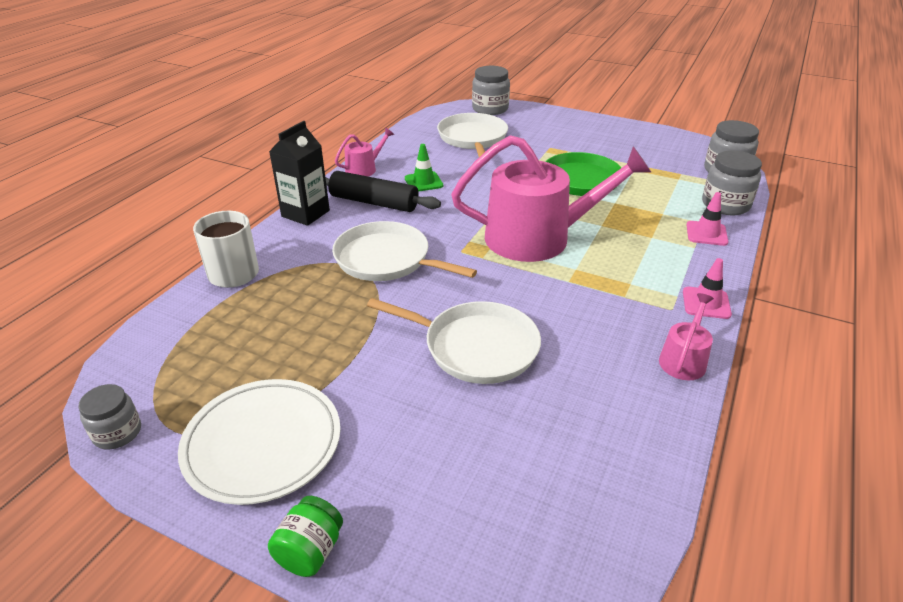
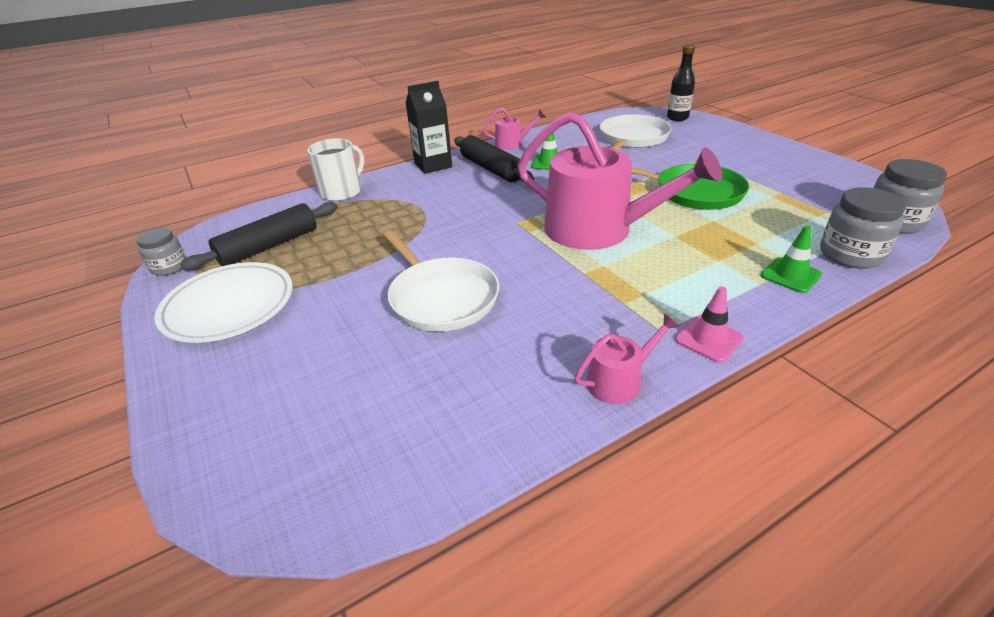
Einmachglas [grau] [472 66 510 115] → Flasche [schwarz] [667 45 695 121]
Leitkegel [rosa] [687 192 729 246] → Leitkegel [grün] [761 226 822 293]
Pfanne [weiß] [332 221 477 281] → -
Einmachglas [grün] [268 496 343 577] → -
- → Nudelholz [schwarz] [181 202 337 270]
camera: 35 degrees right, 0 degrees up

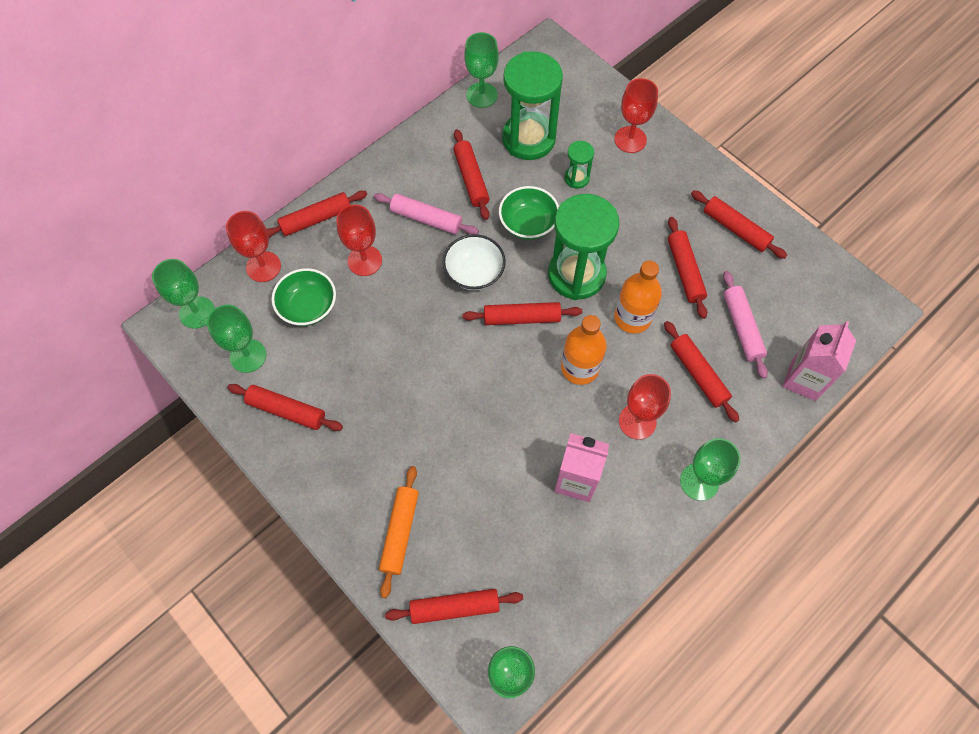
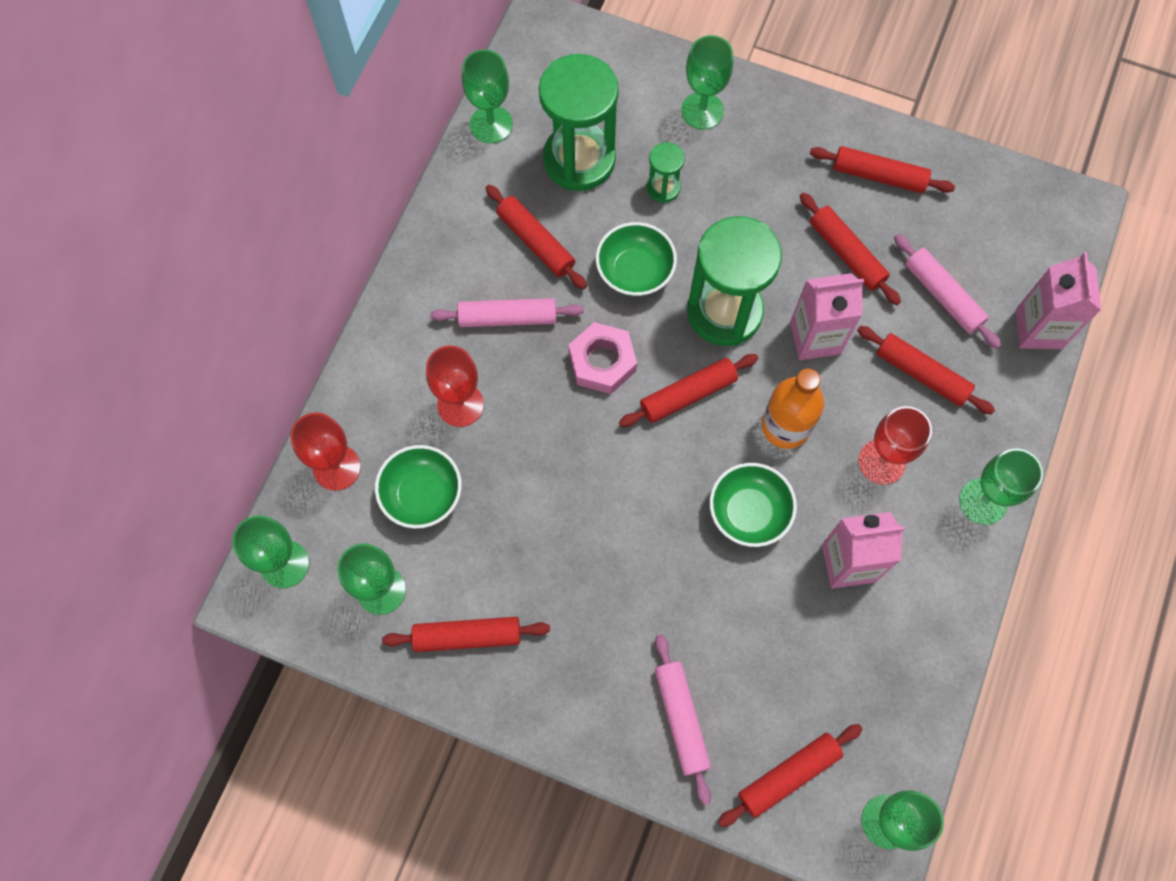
Kelch [rot] [614 78 658 153] → Kelch [grün] [681 35 733 130]
Nudelholz [rot] [267 191 367 238] → -
Schüssel [weiß] [443 234 506 290] → Sechskantmutter [rosa] [569 322 637 394]
Flasche [orange] [614 261 662 334] → Getränkekarton [rosa] [790 273 864 360]
Nudelholz [orange] [379 466 419 598] → Nudelholz [rosa] [655 634 711 805]
- → Schüssel [grün] [710 463 797 547]
camera: 25 degrees left, 5 degrees up

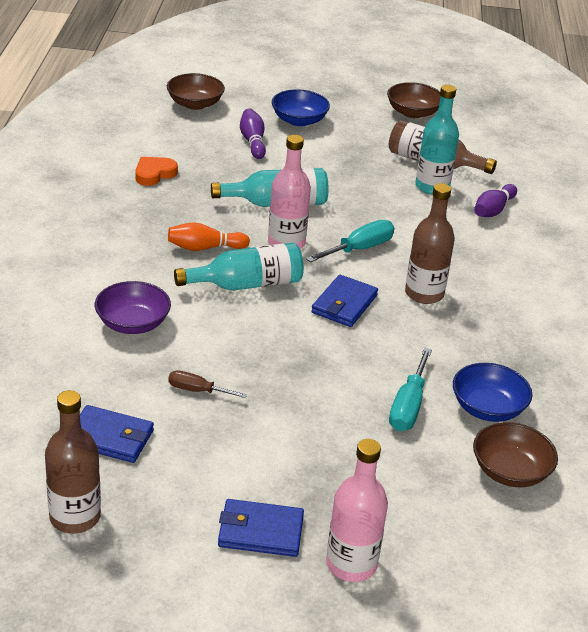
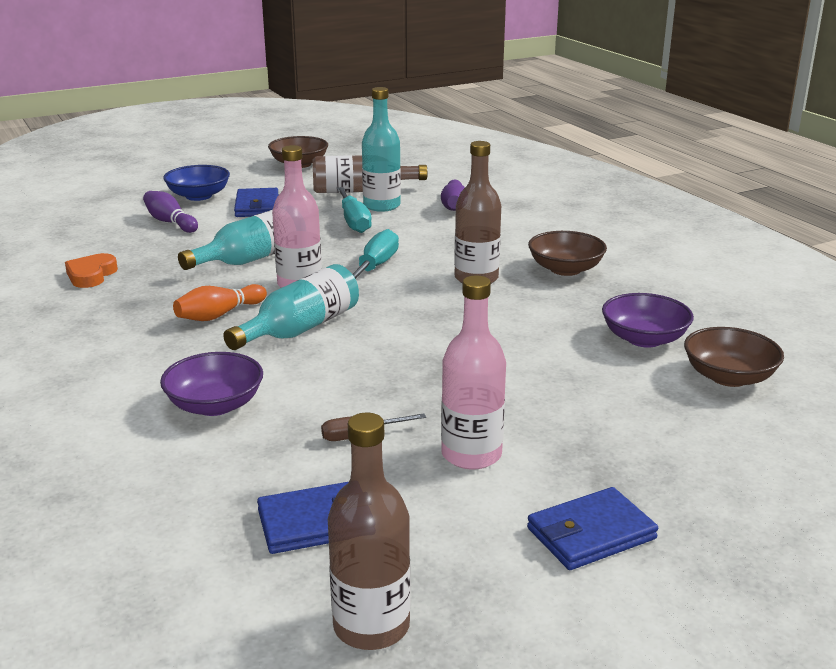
Schüssel [braun] [167 73 225 110] → Schüssel [braun] [528 231 607 276], relocated
Geldbörse [blau] [311 275 378 327] → Geldbörse [blau] [234 188 279 217], relocated
Schraubenzieher [türkis] [389 348 432 431] → Schraubenzieher [türkis] [337 187 372 233], relocated
Schüssel [blau] [453 363 532 422] → Schüssel [lila] [602 293 694 348]
Flasche [rosa] [326 439 388 582] → Flasche [rosa] [441 275 506 470], relocated
camera: 30 degrees left, 10 degrees down

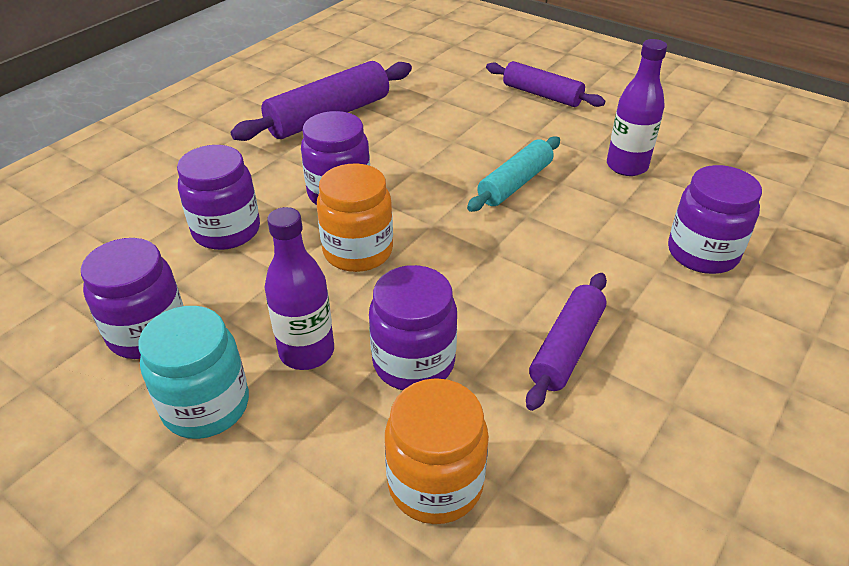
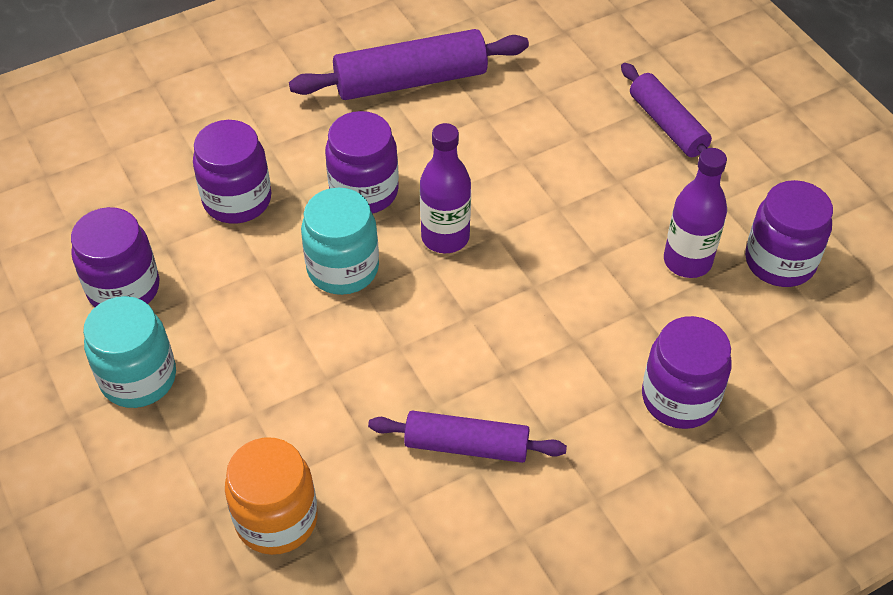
Nudelholz [türkis] [467 136 560 212] → -
Einmachglas [orange] [317 163 393 272] → Einmachglas [türkis] [301 188 379 295]
Flasche [lila] [265 207 334 370] → Flasche [lila] [420 123 471 253], relocated
Einmachglas [lila] [369 265 457 390] → Einmachglas [lila] [745 180 833 287], relocated
Nudelholz [lila] [526 273 607 411] → Nudelholz [lila] [368 411 567 463], 45 degrees clockwise
camera: 25 degrees right, 10 degrees up

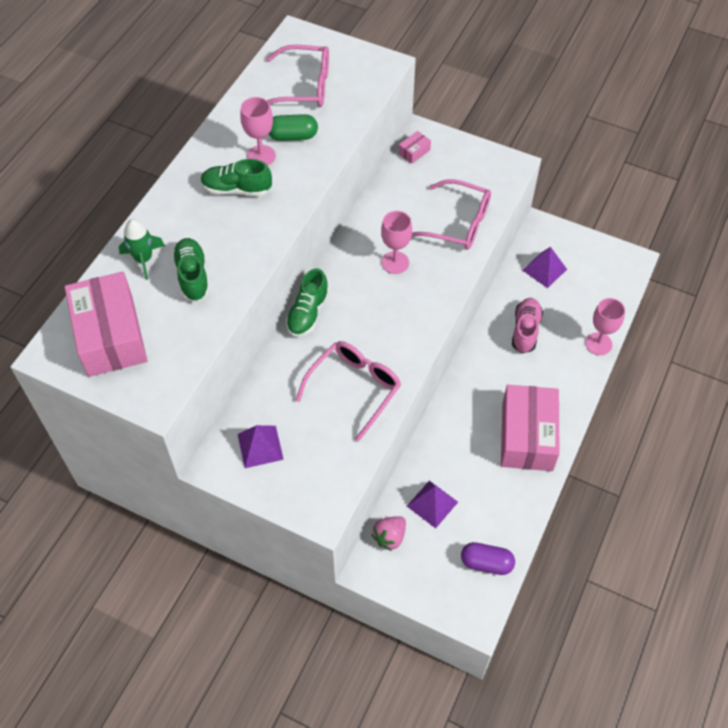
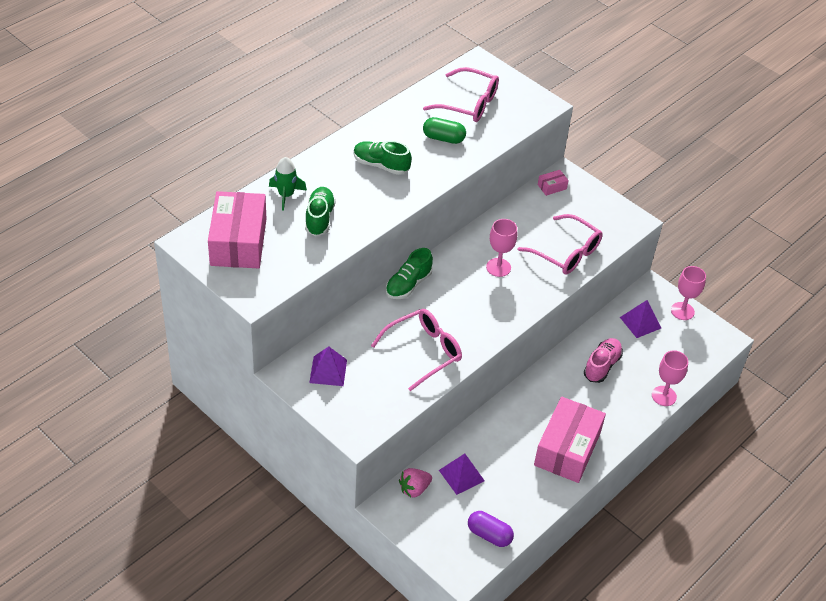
Kelch [rosa] [240 97 276 166] → Kelch [rosa] [671 266 706 320], relocated
camera: 15 degrees right, 10 degrees down

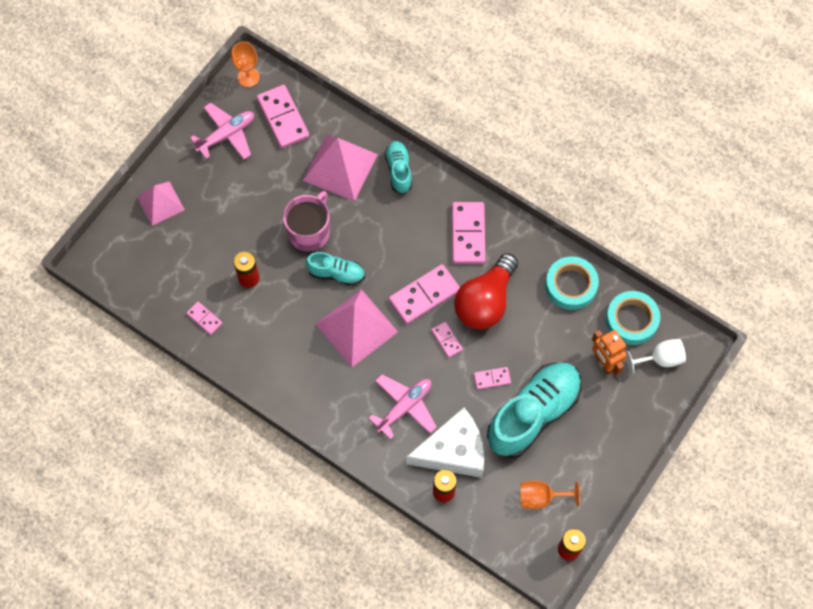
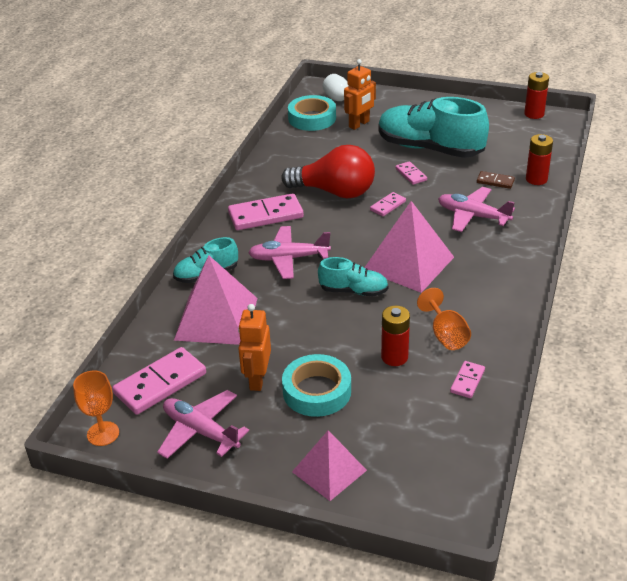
Tasse [rosa] [283 191 330 252] → -
Schuh [türkis] [306 252 365 286] → Schuh [türkis] [318 257 388 296], 105 degrees clockwise
Klebeband [türkis] [545 256 599 310] → Klebeband [türkis] [282 354 351 417], relocated
Dominostein [rosa] [389 264 460 324] → -
Käse [weiß] [406 407 484 478] → Dominostein [braun] [477 171 515 189]
Kelch [orange] [520 481 580 509] → Kelch [orange] [417 288 471 350], relocated
- → Flugzeug [rosa] [248 226 331 279]
- → Roboter [orange] [238 304 271 391]
camera: 105 degrees left, 30 degrees down

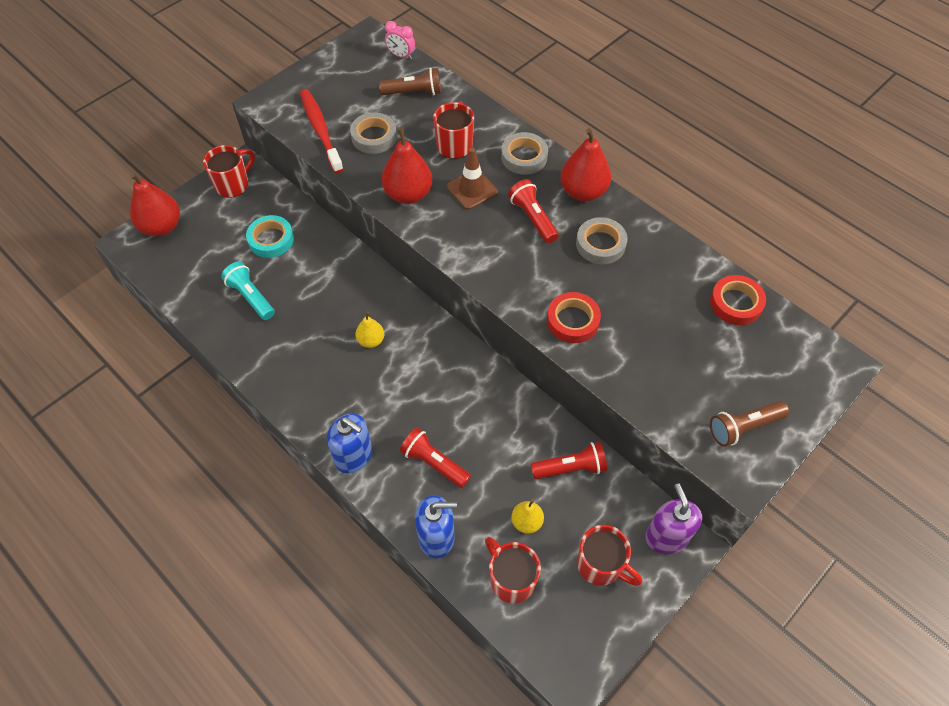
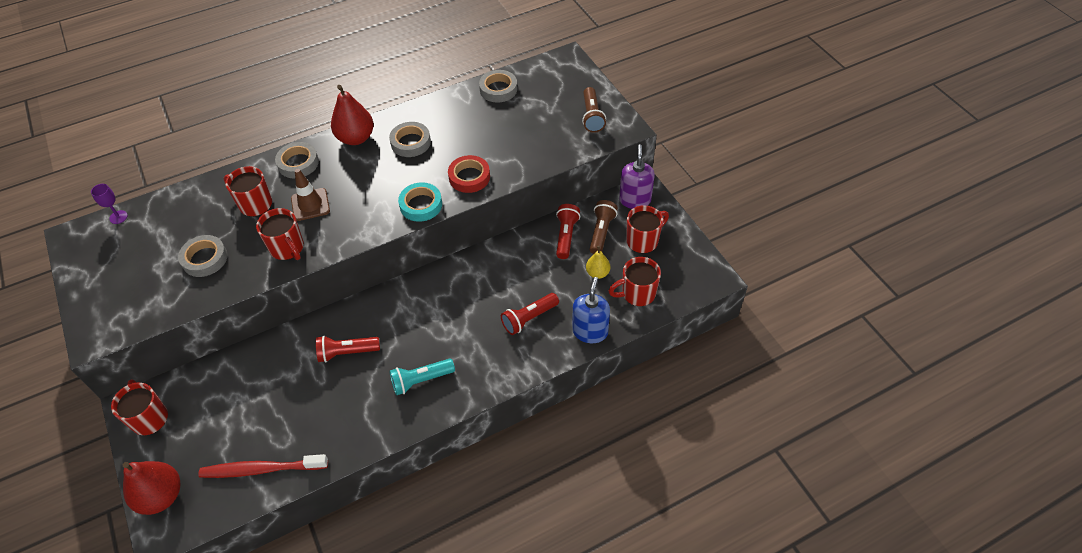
Wecker [rosa] [385 21 415 59] → Kelch [lila] [91 184 128 224]
Taschenlampe [braun] [379 68 441 95] → Taschenlampe [braun] [590 200 618 254], relocated
Zahnbürste [rot] [300 89 344 173] → Zahnbürste [rot] [199 454 328 478], relocated
Birne [rot] [382 128 432 204] → Tasse [rot] [256 208 304 260]
Taschenlampe [rot] [508 179 559 243] → Taschenlampe [rot] [316 336 380 363], relocated
Klebeband [türkis] [246 215 294 258] → Klebeband [türkis] [398 182 442 222], relocated
Taschenlampe [türkis] [221 262 275 320] → Taschenlampe [türkis] [389 359 455 395], relocated
Klebeband [rot] [710 275 766 325] → Klebeband [grau] [479 70 517 102]
Birne [gelb] [356 312 384 348] → -
Seifenspender [blau] [327 413 372 474] → -
Seifenspender [lila] [645 483 702 554] → Seifenspender [lila] [619 144 655 209], 90 degrees clockwise
camera: 70 degrees left, 5 degrees down

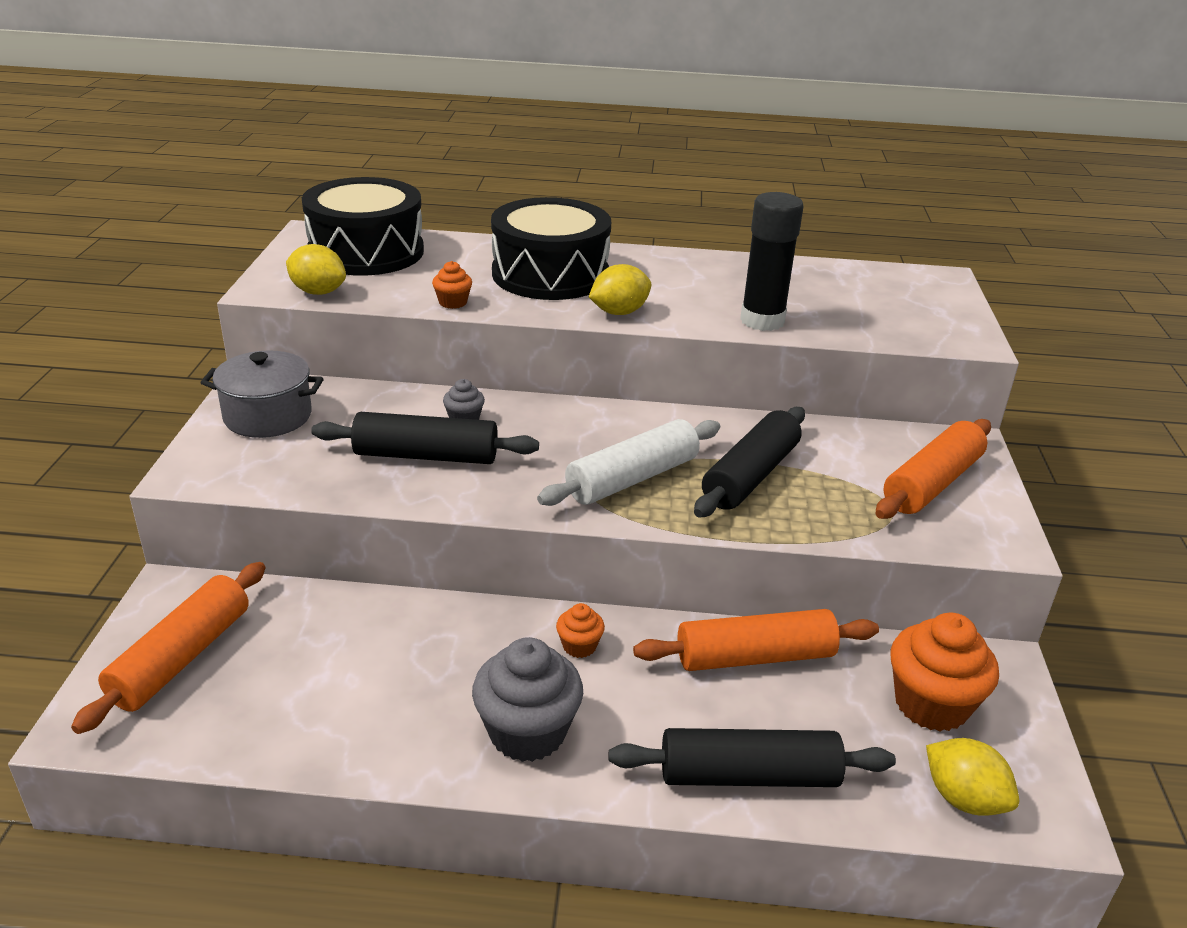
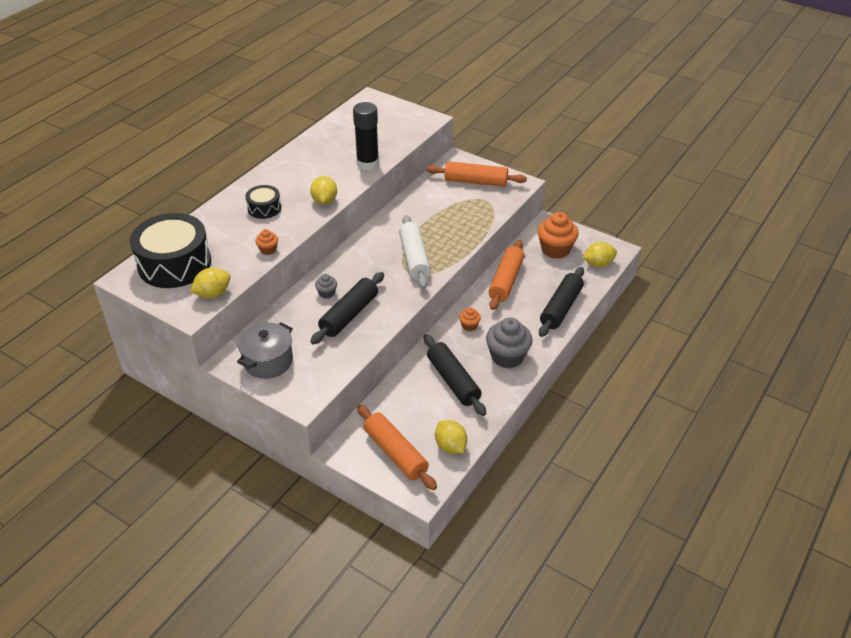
Trommel [schwarz] [491 197 611 300] → Trommel [schwarz] [245 185 281 219], x0.50
Nudelholz [schwarz] [694 407 805 518] → Nudelholz [schwarz] [424 334 486 416], relocated
Nudelholz [orange] [876 419 991 519] → Nudelholz [orange] [426 161 527 187], 60 degrees counterclockwise
- → Zitrone [gelb] [435 420 467 454]
camera: 60 degrees left, 10 degrees up

